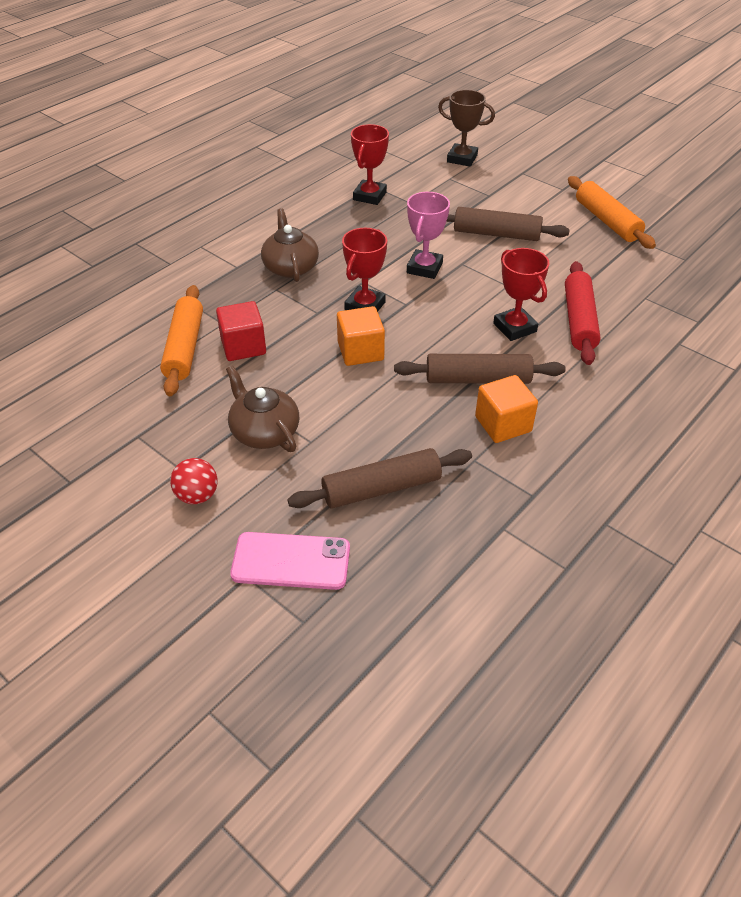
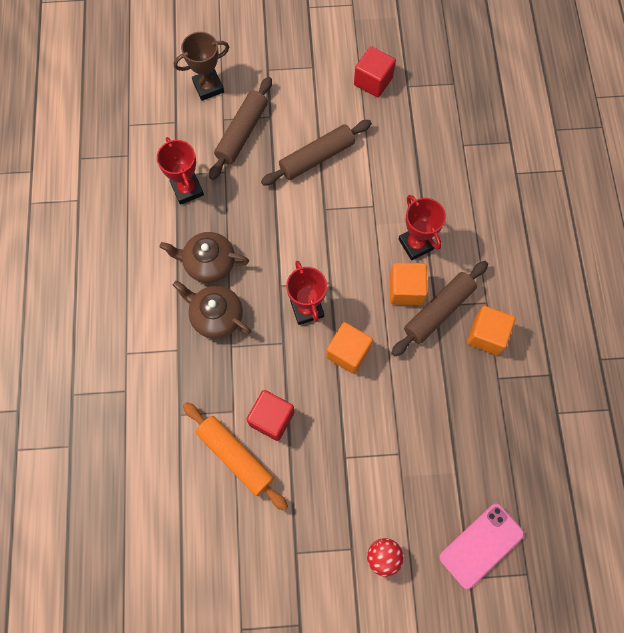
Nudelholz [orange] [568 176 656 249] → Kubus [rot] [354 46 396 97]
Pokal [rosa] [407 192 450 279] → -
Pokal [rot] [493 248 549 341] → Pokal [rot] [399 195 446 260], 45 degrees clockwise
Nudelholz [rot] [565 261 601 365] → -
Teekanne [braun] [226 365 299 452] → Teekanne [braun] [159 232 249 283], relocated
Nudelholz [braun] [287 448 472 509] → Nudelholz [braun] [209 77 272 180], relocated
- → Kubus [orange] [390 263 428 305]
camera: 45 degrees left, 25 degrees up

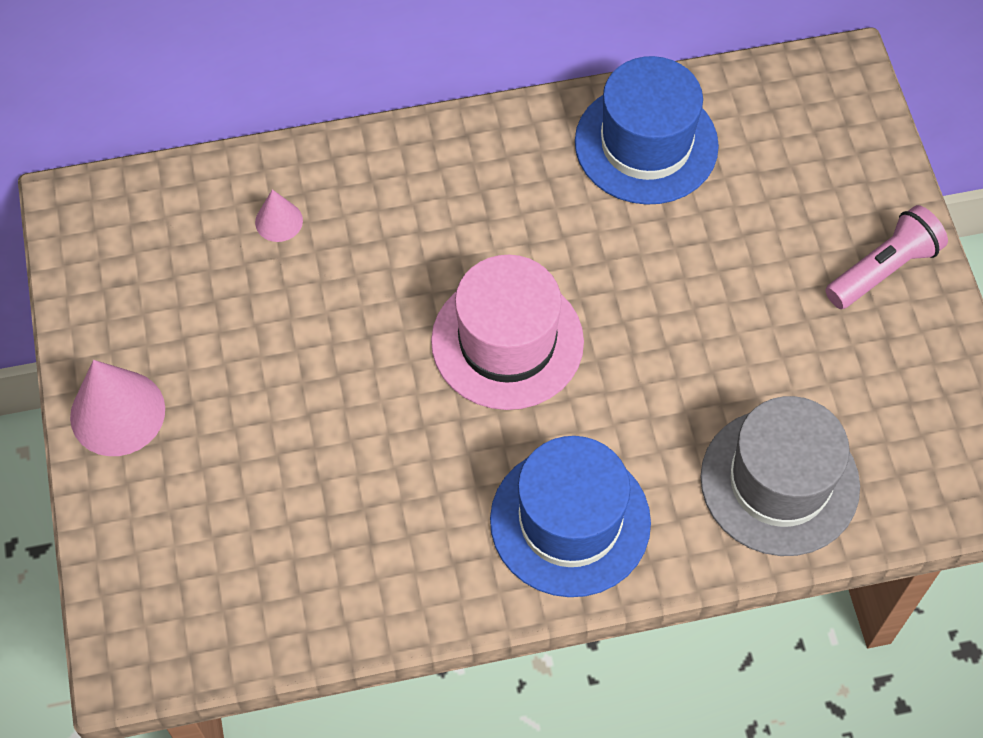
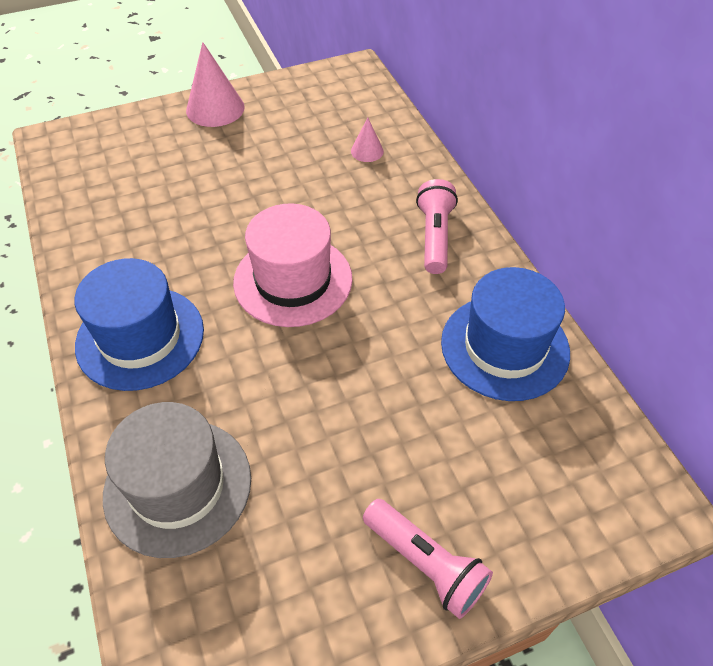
- → Taschenlampe [rosa] [416 179 458 274]
camera: 80 degrees right, 10 degrees down

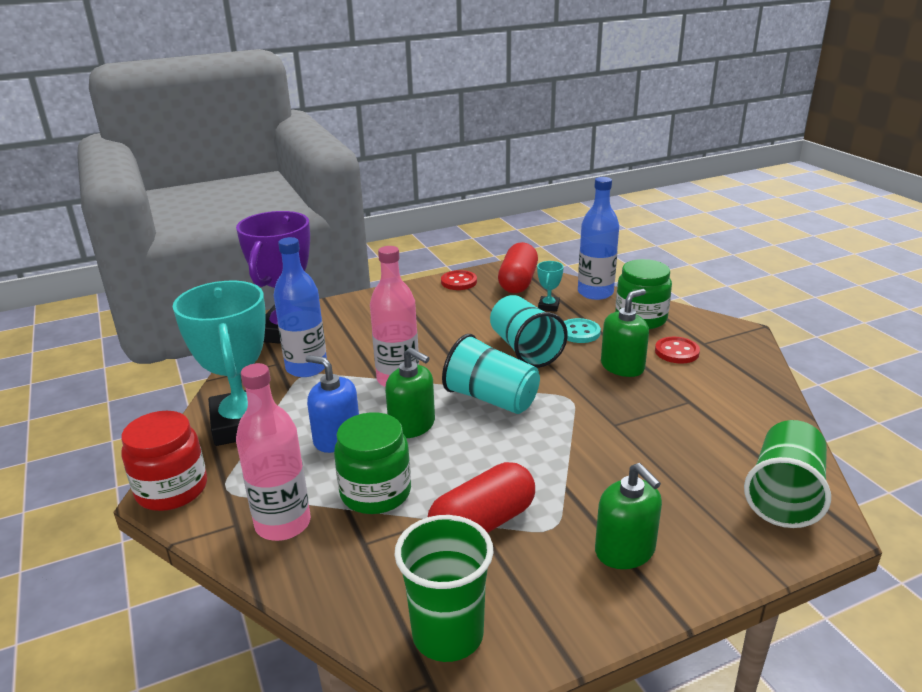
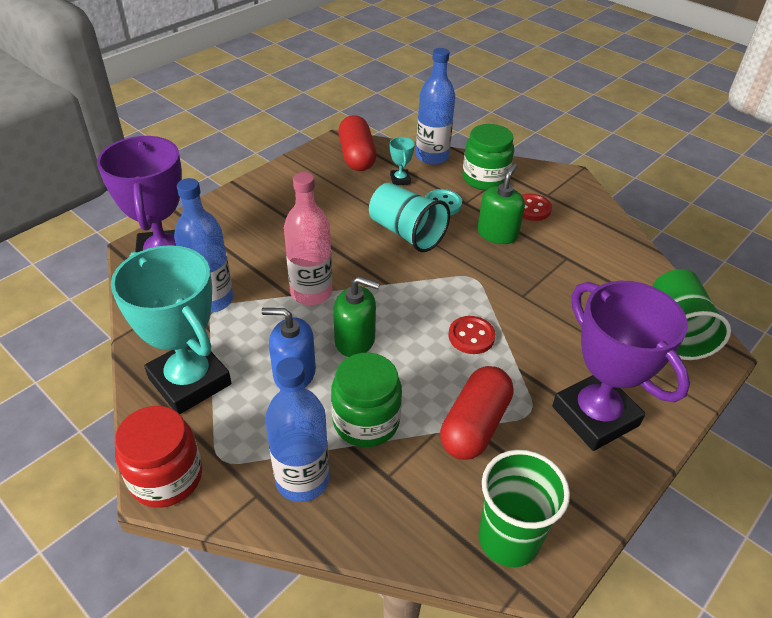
Knopf [rot] [441 270 477 290] → Knopf [rot] [448 316 495 354], relocated
Becher [türkis] [442 334 540 414] → -
Flasche [rosa] [236 363 311 541] → Flasche [blau] [265 357 329 502]
Seifenspender [grün] [595 463 662 569] → Pokal [lila] [552 281 690 451]
camera: 25 degrees left, 15 degrees up

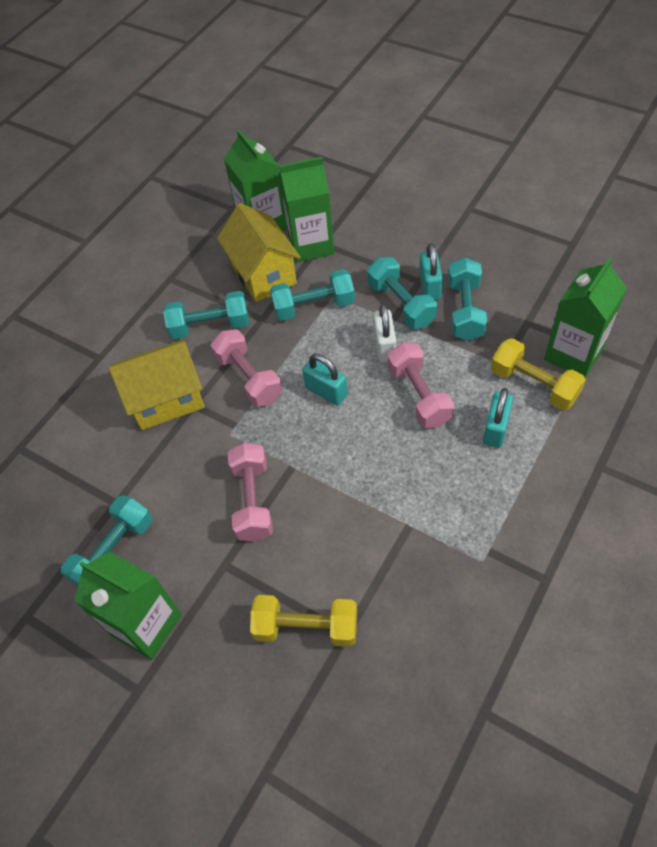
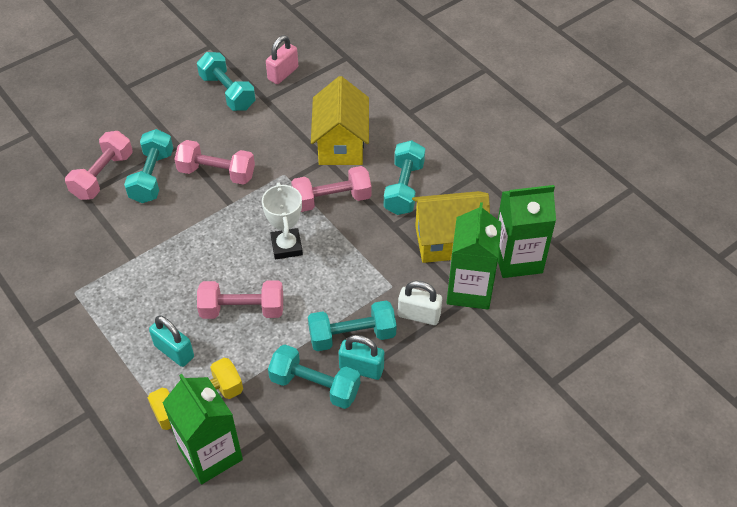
Hantel [türkis] [270 269 355 321] → Hantel [türkis] [124 129 173 203], relocated
Vorhängeschloss [weiß] [373 304 396 362] → Vorhängeschloss [weiß] [398 281 442 325], relocated
Vorhängeschloss [türkis] [302 354 348 405] → Pokal [weiß] [262 183 303 259]
Getränkekarton [grün] [74 552 182 660] → -
Hantel [gelb] [250 595 357 647] → Hantel [rosa] [65 131 133 200]
- → Vorhängeschloss [rosa] [266 35 298 84]
camera: 105 degrees right, 5 degrees down

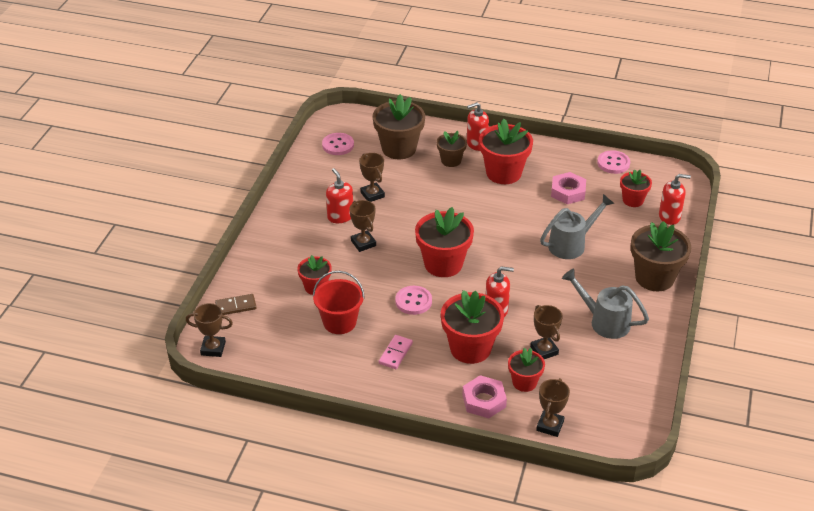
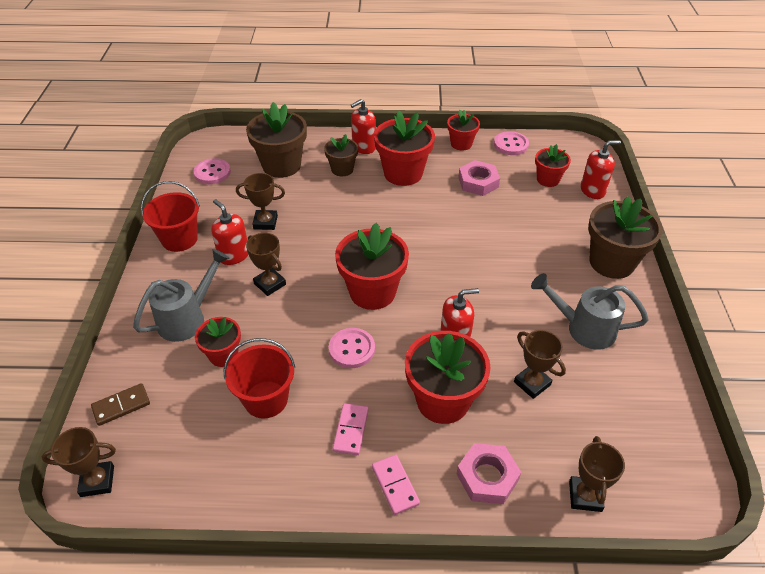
Pokal [braun] [359 153 385 202] → Pokal [braun] [236 173 285 230], 45 degrees counterclockwise
Gießkanne [grau] [540 194 614 259] → Gießkanne [grau] [133 249 229 342], relocated
Blumentopf [rot] [508 348 545 392] → Blumentopf [rot] [447 109 480 150], relocated
- → Eimer [rot] [141 181 200 252]
- → Dominostein [rosa] [372 455 420 515]
camera: 15 degrees left, 5 degrees up

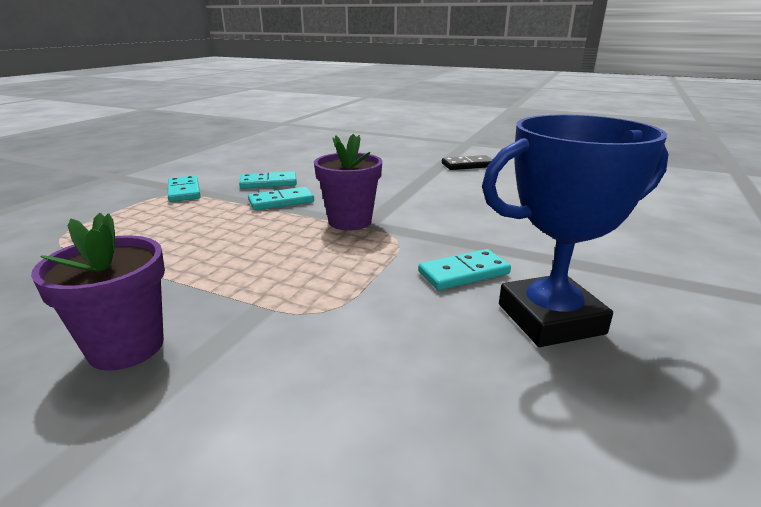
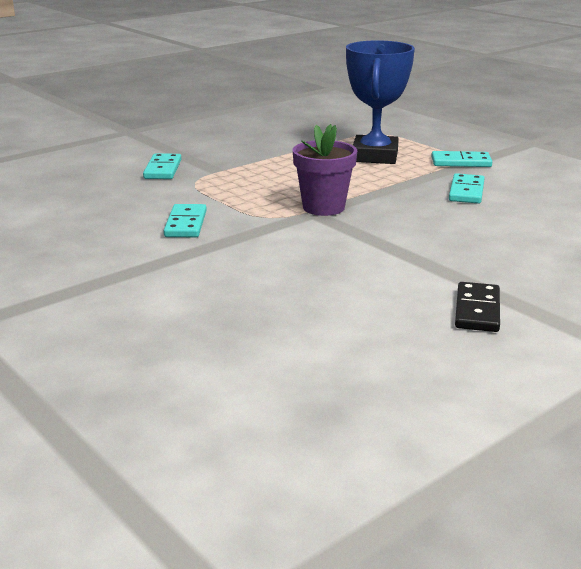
Pokal [blau] [482 114 669 347] → Pokal [blau] [346 40 415 164], relocated
Dominostein [türkis] [248 187 314 210] → Dominostein [türkis] [143 153 181 179], relocated
Blumentopf [lila] [31 213 165 371] → -
camera: 115 degrees right, 0 degrees up

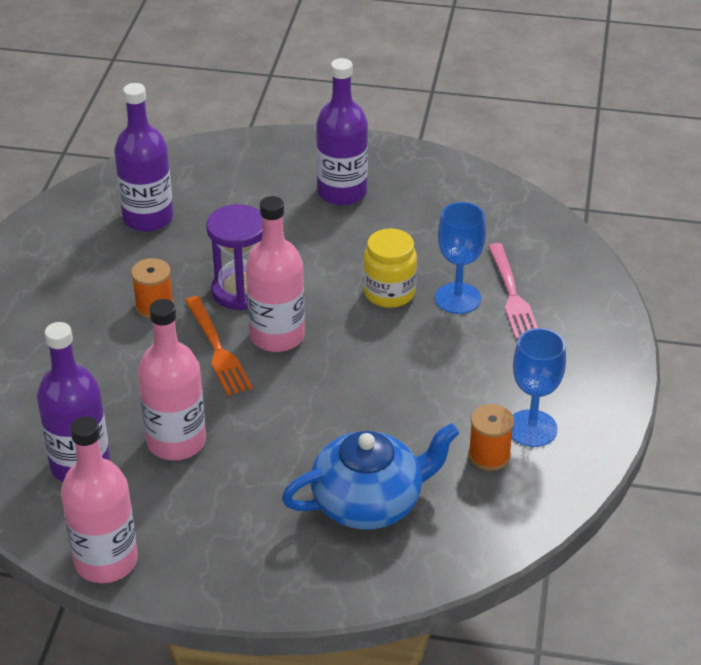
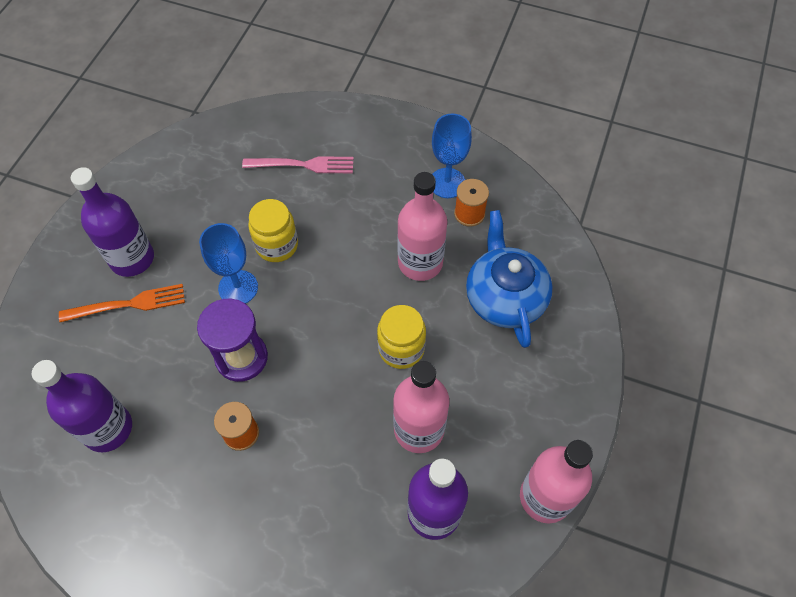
Flasche [rosa] [246 196 305 352] → Flasche [rosa] [397 172 447 281], relocated
Kelch [blau] [435 202 486 314] → Kelch [blau] [199 223 258 304], relocated
Gabel [orange] [185 296 253 396] → Gabel [orange] [59 284 185 322], relocated
- → Einmachglas [gelb] [377 305 426 369]
camera: 80 degrees left, 20 degrees up

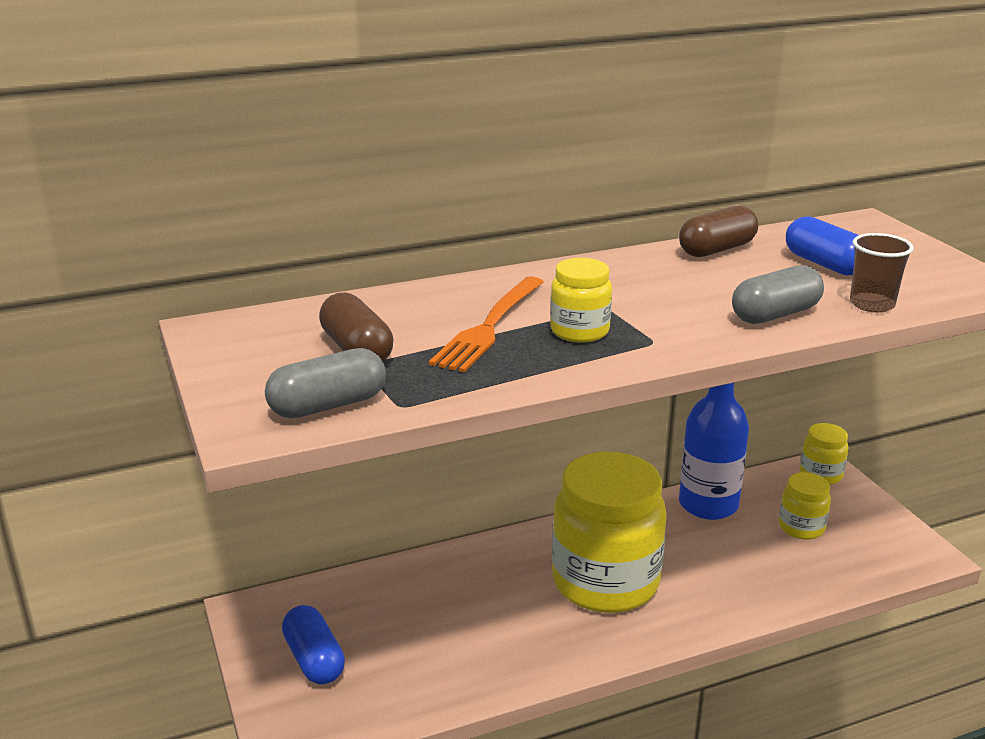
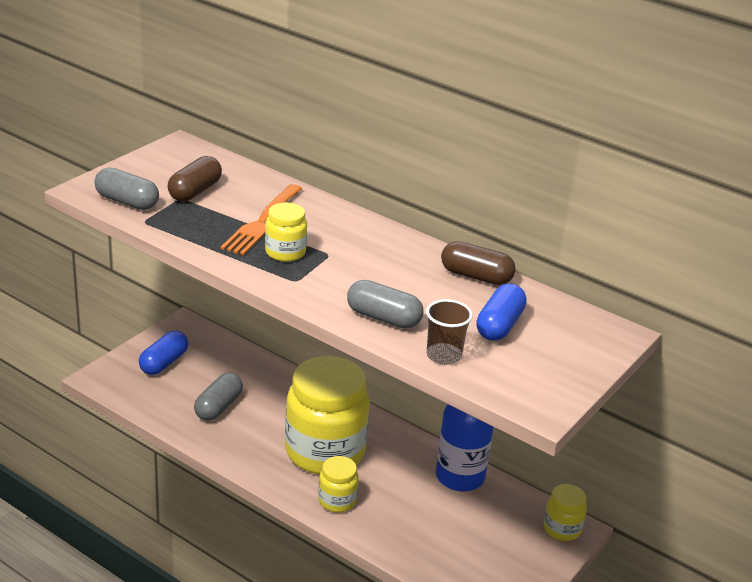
Gabel [orange] [429 276 544 373] → Gabel [orange] [221 184 302 255], 60 degrees counterclockwise
Einmachglas [gelb] [779 472 831 540] → Einmachglas [gelb] [318 456 359 513], relocated
- → Kapsel [grau] [194 373 243 421]
camera: 55 degrees right, 5 degrees up

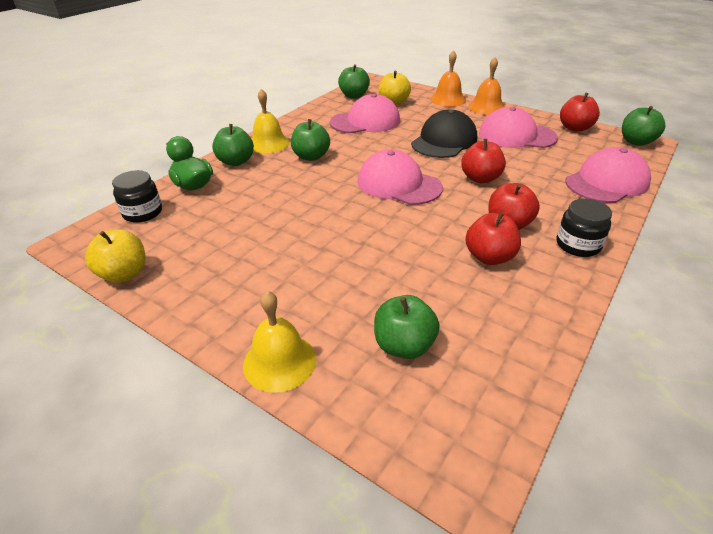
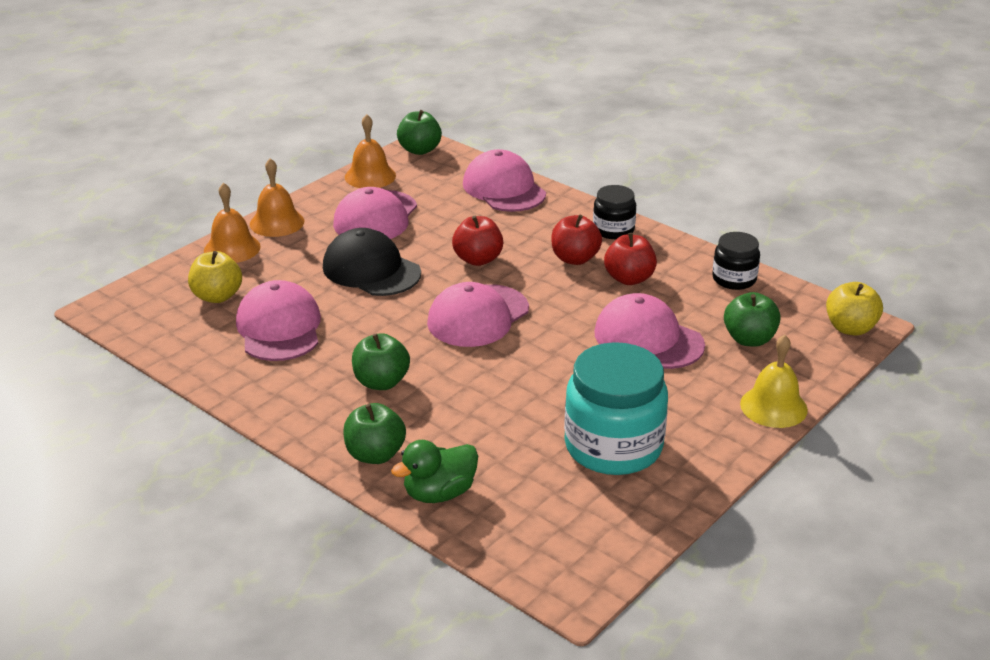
Apfel [grün] [338 64 370 98] → -
Glocke [gelb] [252 89 290 153] → -
Apfel [rot] [560 93 600 132] → Glocke [orange] [345 114 396 188]
Einmachglas [schwarz] [112 170 162 223] → Einmachglas [schwarz] [712 232 760 290], relocated
Apfel [gelb] [85 229 146 283] → Apfel [gelb] [826 282 883 336], relocated
- → Kappe [rosa] [594 293 705 369]
- → Einmachglas [türkis] [564 342 668 475]
camera: 85 degrees left, 5 degrees down

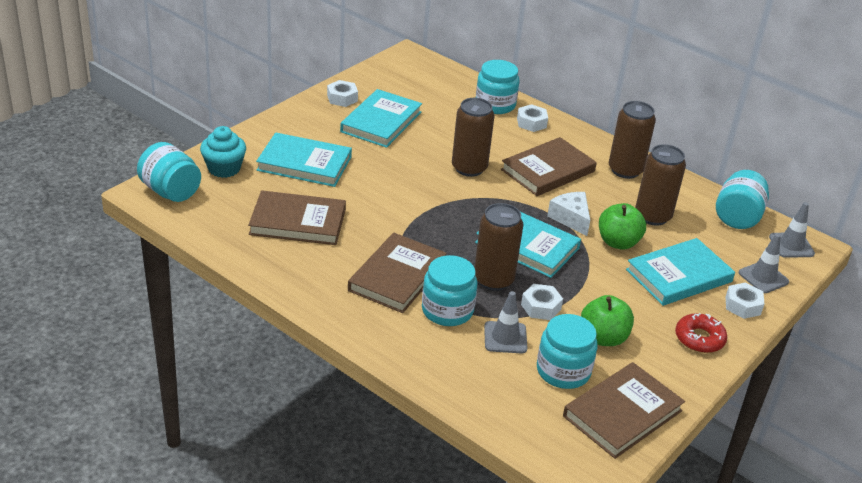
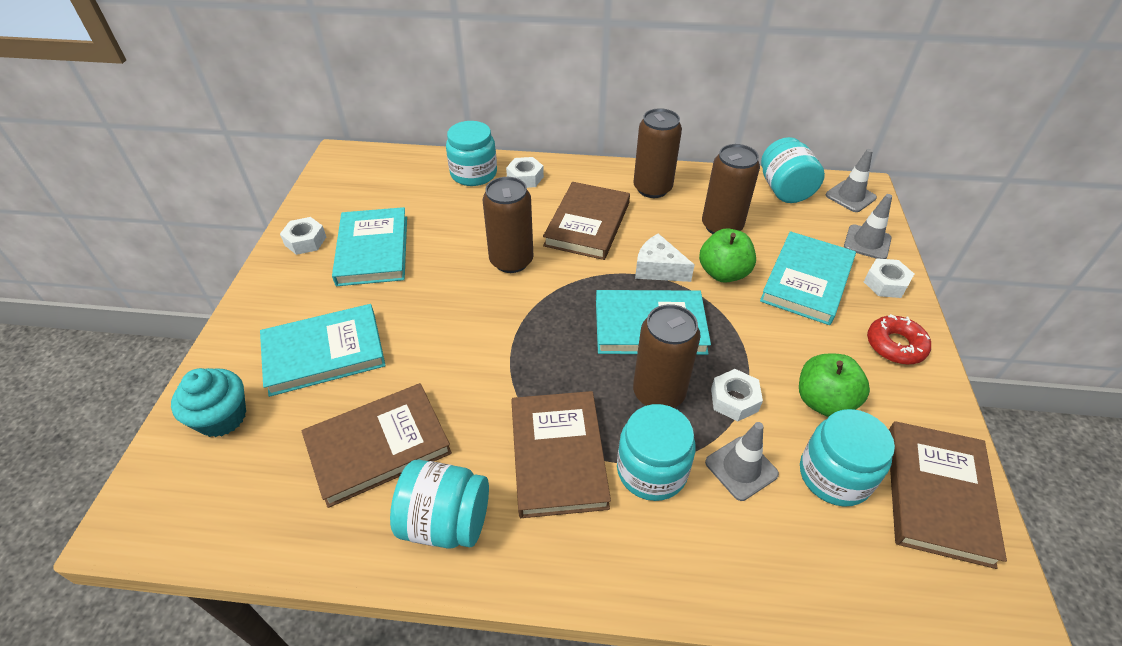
Einmachglas [türkis] [137 142 201 202] → Einmachglas [türkis] [390 460 489 549], relocated
camera: 30 degrees left, 10 degrees up

